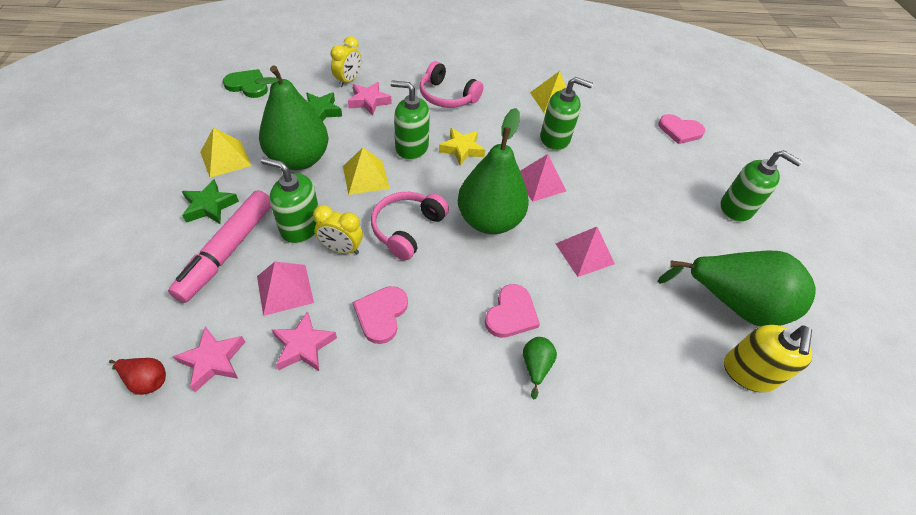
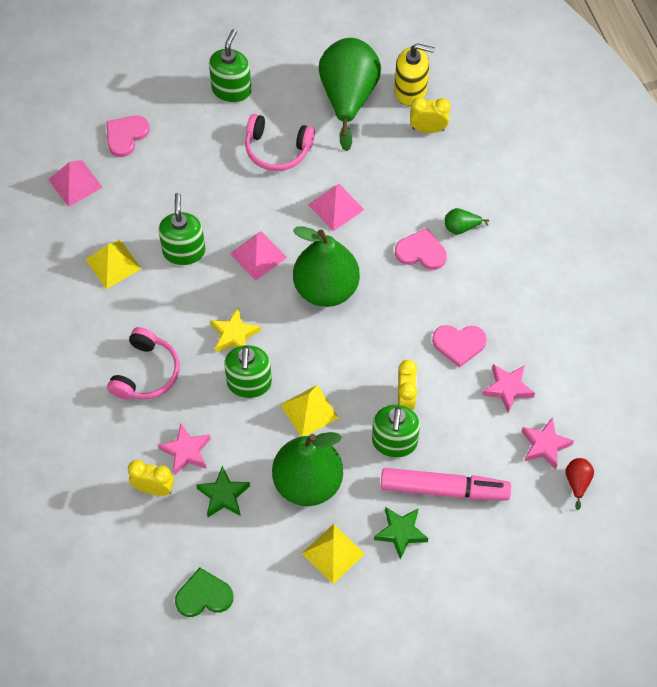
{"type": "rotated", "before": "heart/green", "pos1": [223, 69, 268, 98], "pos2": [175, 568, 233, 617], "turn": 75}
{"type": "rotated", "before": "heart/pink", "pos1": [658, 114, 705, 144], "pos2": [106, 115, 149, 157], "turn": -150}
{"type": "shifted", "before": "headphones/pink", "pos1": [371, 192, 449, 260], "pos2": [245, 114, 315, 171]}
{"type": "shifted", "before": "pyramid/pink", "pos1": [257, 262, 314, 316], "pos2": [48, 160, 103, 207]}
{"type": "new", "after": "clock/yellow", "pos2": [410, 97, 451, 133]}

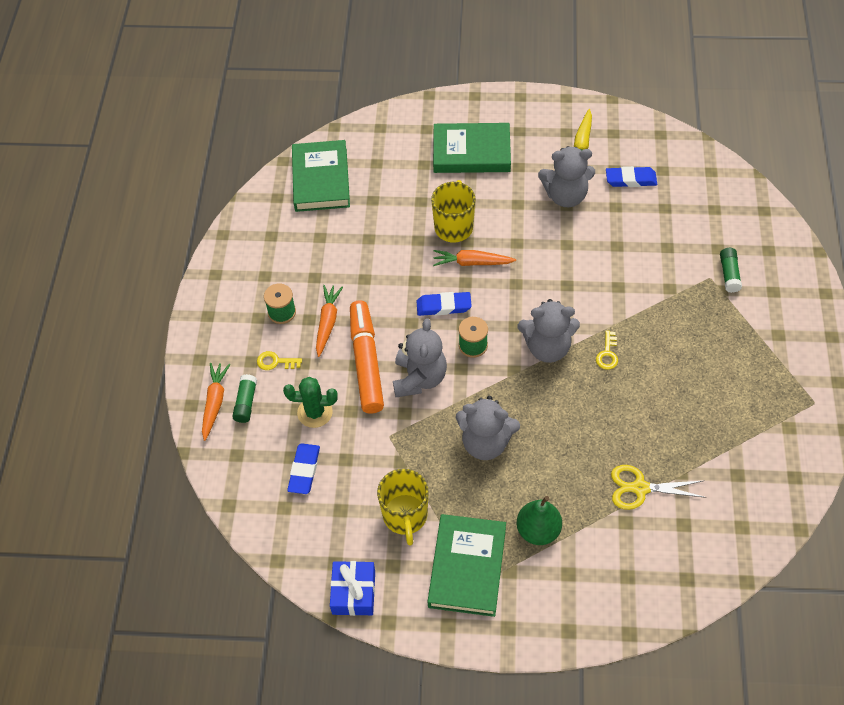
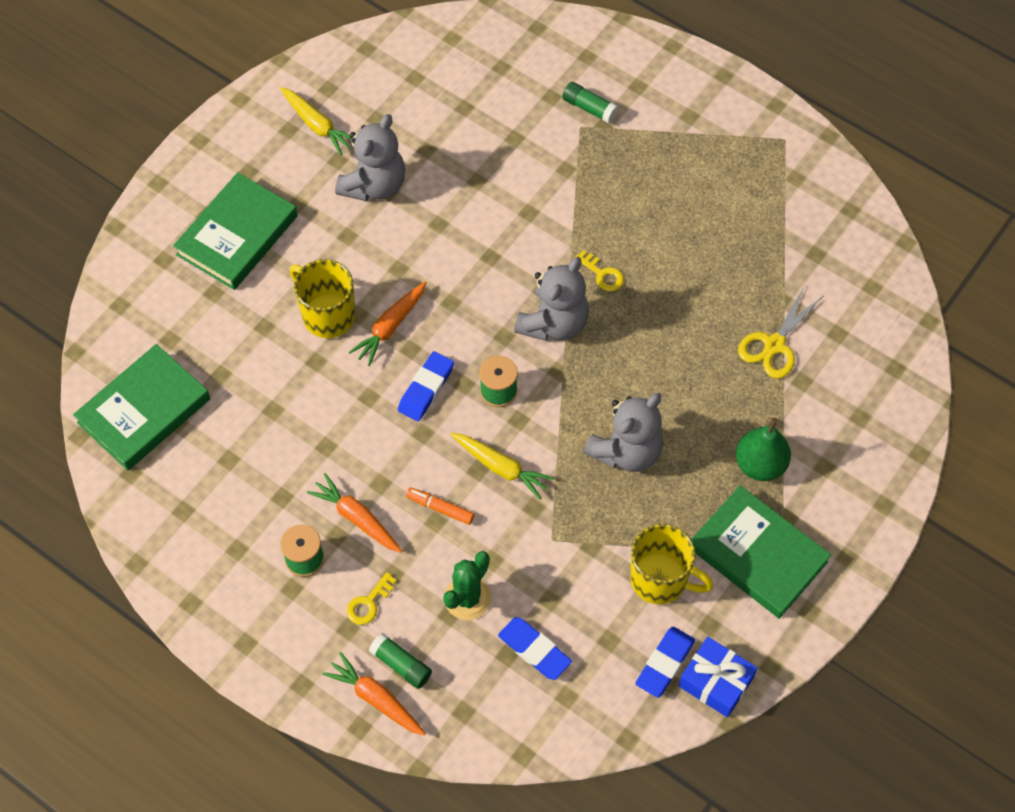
{"type": "rotated", "before": "book/green", "pos1": [292, 140, 350, 212], "pos2": [73, 344, 210, 471], "turn": -75}
{"type": "shifted", "before": "eraser/blue", "pos1": [606, 166, 657, 187], "pos2": [635, 627, 695, 698]}
{"type": "scaled", "before": "marker/orange", "pos1": [350, 300, 384, 414], "pos2": [406, 487, 474, 525], "scale": 0.44}
{"type": "swapped", "before": "teddy bear/grey", "after": "carrot/yellow", "pos1": [393, 318, 447, 397], "pos2": [450, 433, 554, 499]}

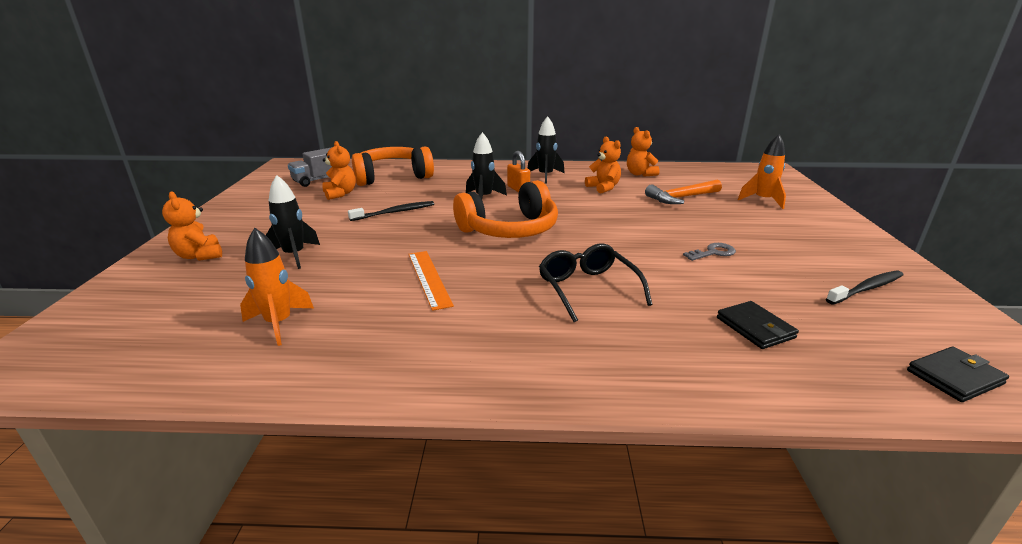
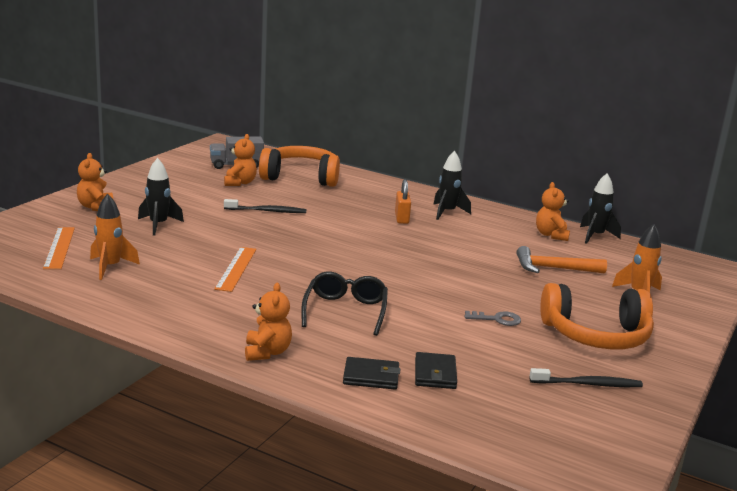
{"type": "shifted", "before": "rocket/black", "pos1": [466, 132, 507, 199], "pos2": [580, 173, 621, 244]}
{"type": "shifted", "before": "teddy bear/orange", "pos1": [585, 136, 621, 194], "pos2": [245, 283, 292, 361]}
{"type": "shifted", "before": "headphones/orange", "pos1": [453, 180, 558, 238], "pos2": [540, 283, 654, 349]}
{"type": "shifted", "before": "wallet/black", "pos1": [907, 346, 1009, 402], "pos2": [343, 357, 400, 390]}
{"type": "new", "after": "ruler/orange", "pos2": [43, 227, 75, 269]}

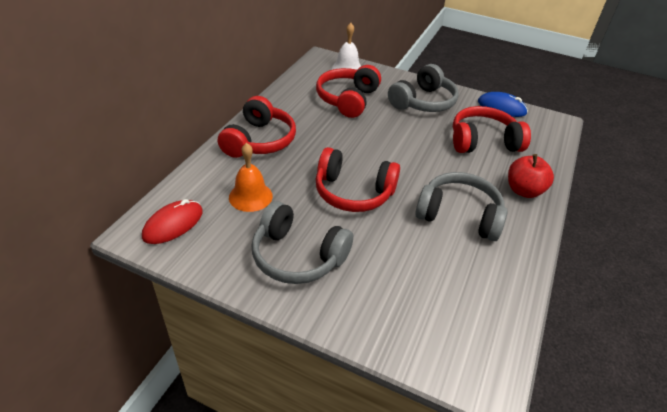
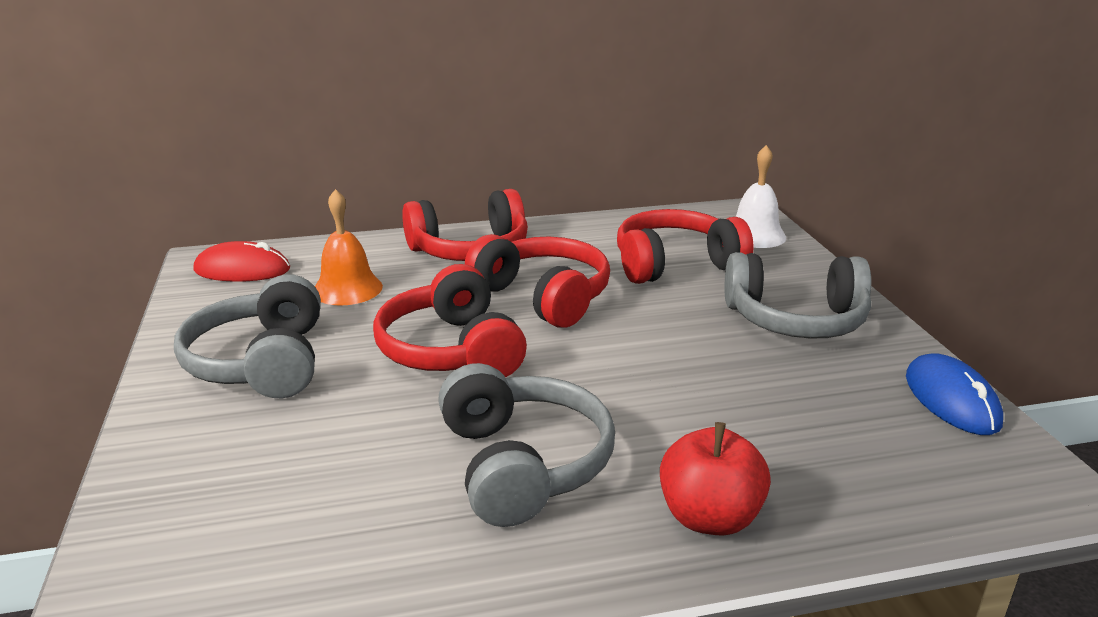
{"type": "shifted", "before": "headphones/red", "pos1": [453, 106, 531, 153], "pos2": [465, 234, 610, 328]}

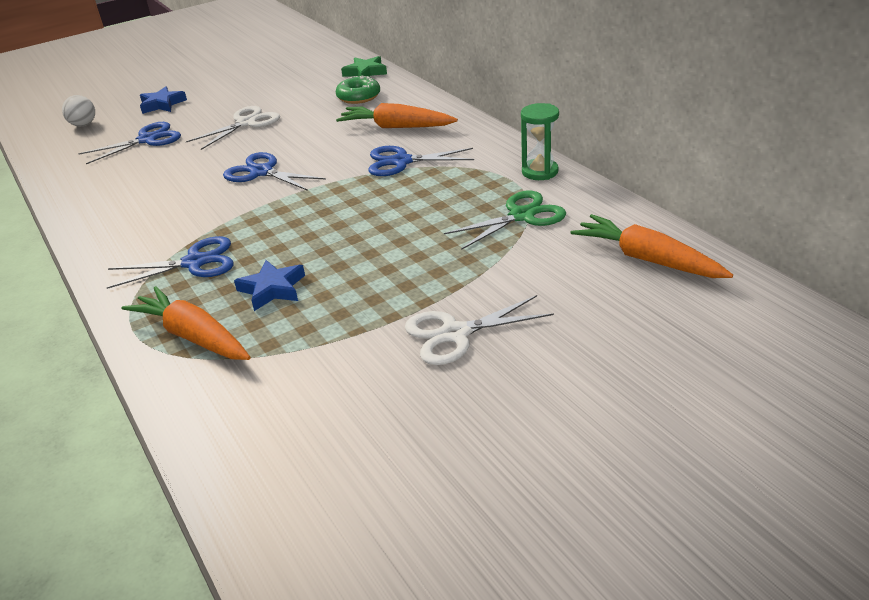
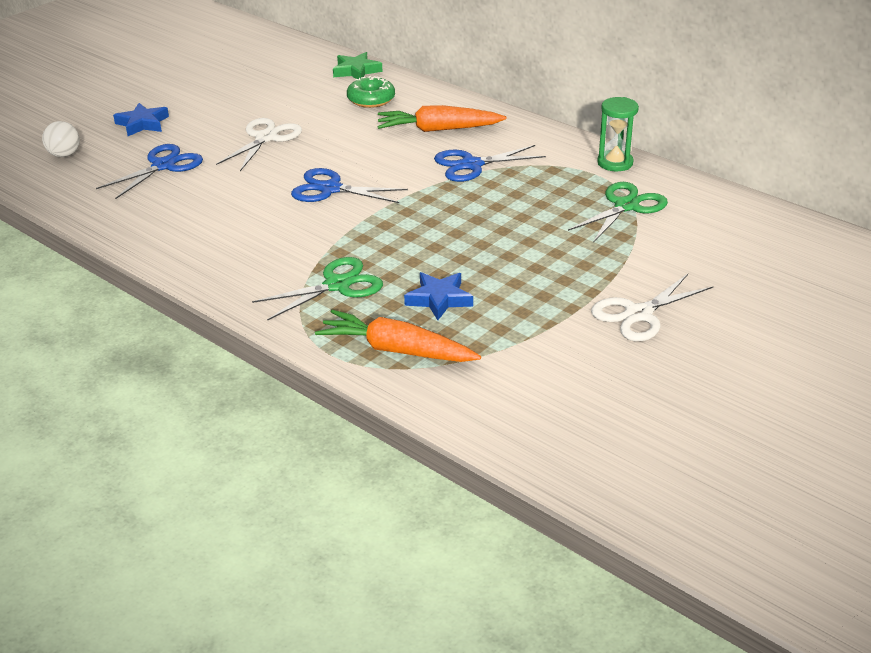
{"type": "gone", "before": "carrot/orange", "pos1": [570, 214, 733, 278]}
{"type": "repainted", "before": "scissors/blue", "after": "scissors/green", "pos1": [106, 236, 234, 289], "pos2": [252, 257, 383, 321]}

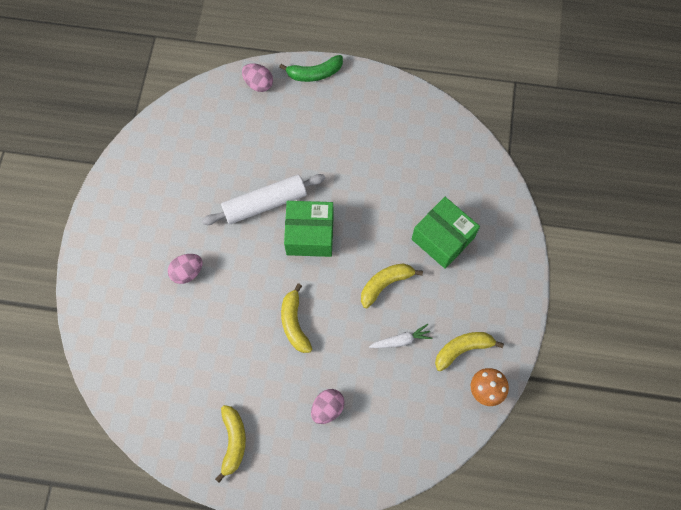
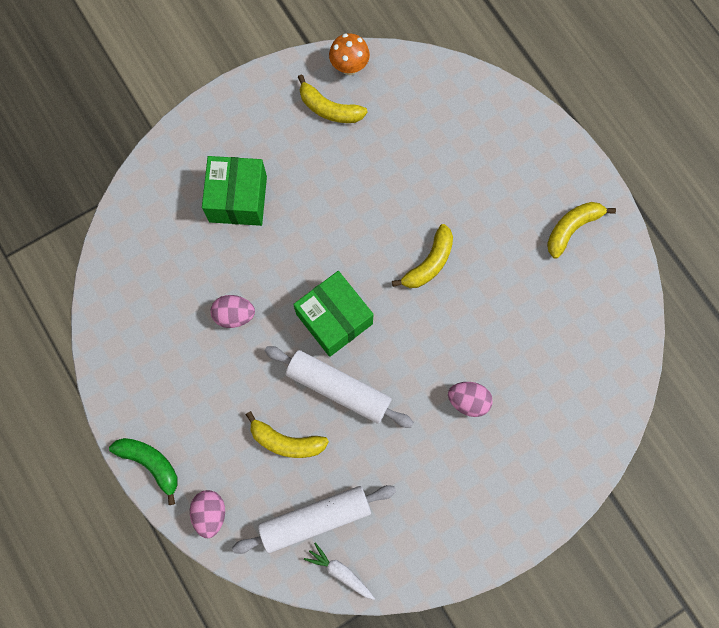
{"type": "shifted", "before": "banana/yellow", "pos1": [361, 264, 423, 308], "pos2": [246, 411, 329, 458]}
{"type": "shifted", "before": "carrot/white", "pos1": [369, 324, 433, 348], "pos2": [304, 542, 375, 600]}
{"type": "shifted", "before": "egg/pink", "pos1": [311, 389, 345, 424], "pos2": [210, 295, 255, 328]}
{"type": "new", "after": "rolling pin/white", "pos2": [232, 485, 396, 554]}

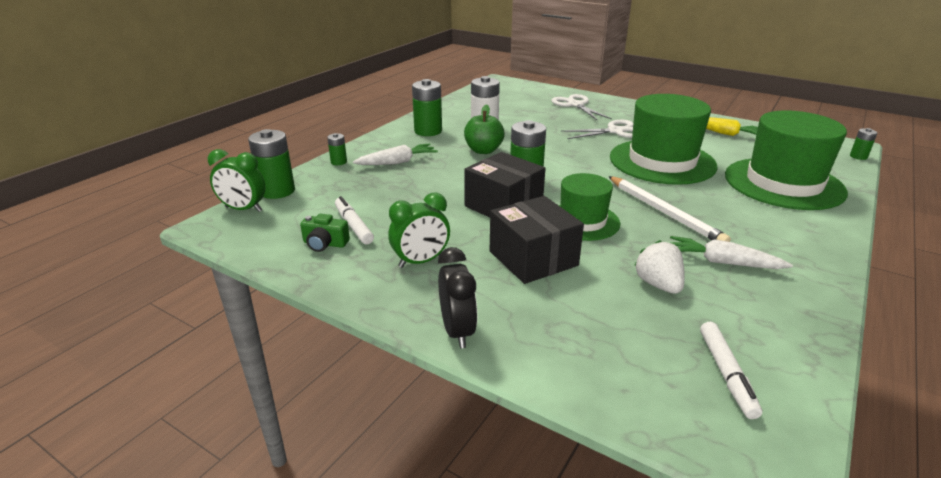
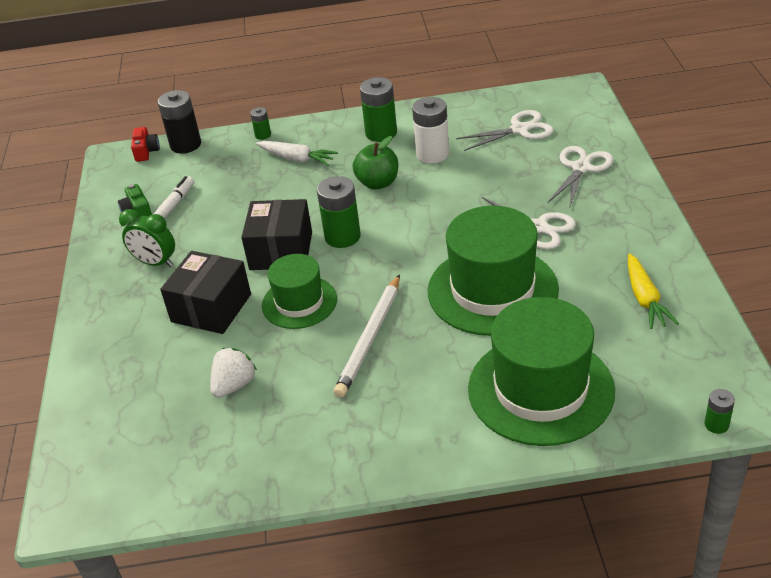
{"type": "repainted", "before": "battery/green", "after": "battery/black", "pos1": [248, 129, 295, 199], "pos2": [158, 90, 201, 154]}
{"type": "swapped", "before": "clock/green", "after": "camera/red", "pos1": [208, 149, 265, 212], "pos2": [131, 127, 160, 162]}
{"type": "gone", "before": "carrot/white", "pos1": [670, 236, 793, 269]}
{"type": "gone", "before": "clock/black", "pos1": [438, 247, 477, 348]}
{"type": "gone", "before": "marker/white", "pos1": [700, 322, 762, 419]}
{"type": "new", "after": "scissors/white", "pos2": [456, 110, 553, 151]}

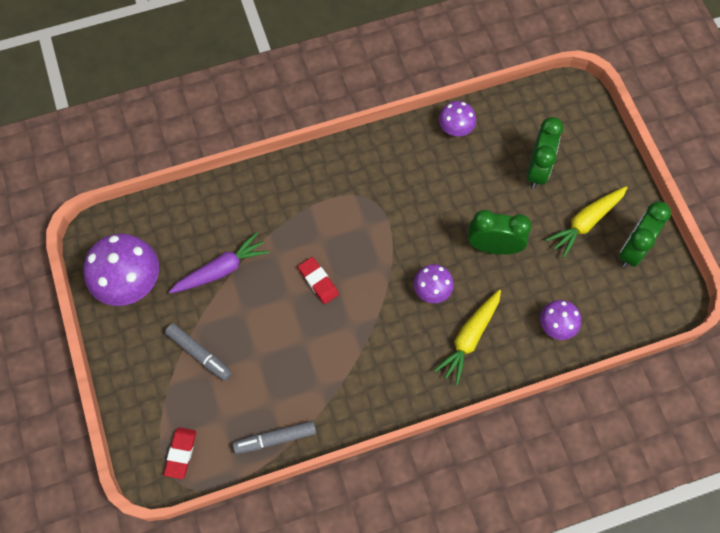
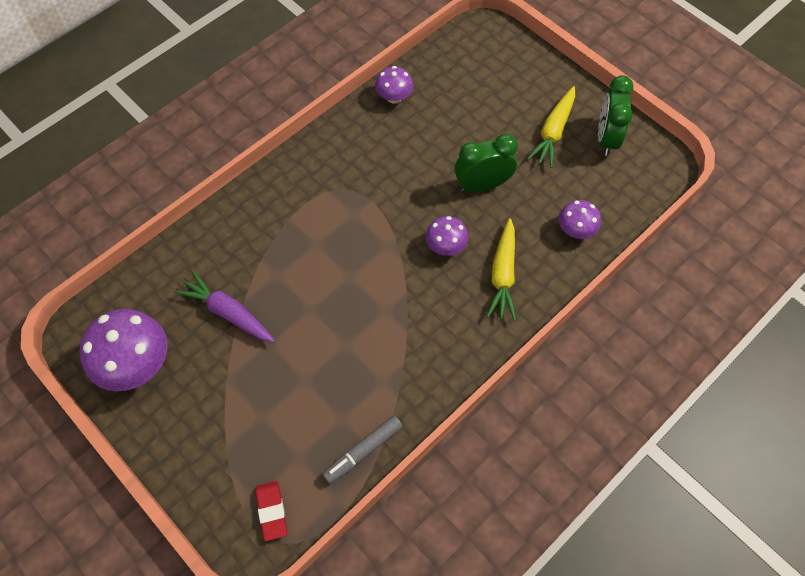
{"type": "gone", "before": "clock/green", "pos1": [527, 117, 563, 189]}
{"type": "rotated", "before": "carrot/purple", "pos1": [169, 232, 270, 293], "pos2": [175, 271, 275, 343], "turn": -90}
{"type": "gone", "before": "eraser/red", "pos1": [298, 257, 339, 304]}
{"type": "gone", "before": "marker/grey", "pos1": [165, 323, 232, 381]}

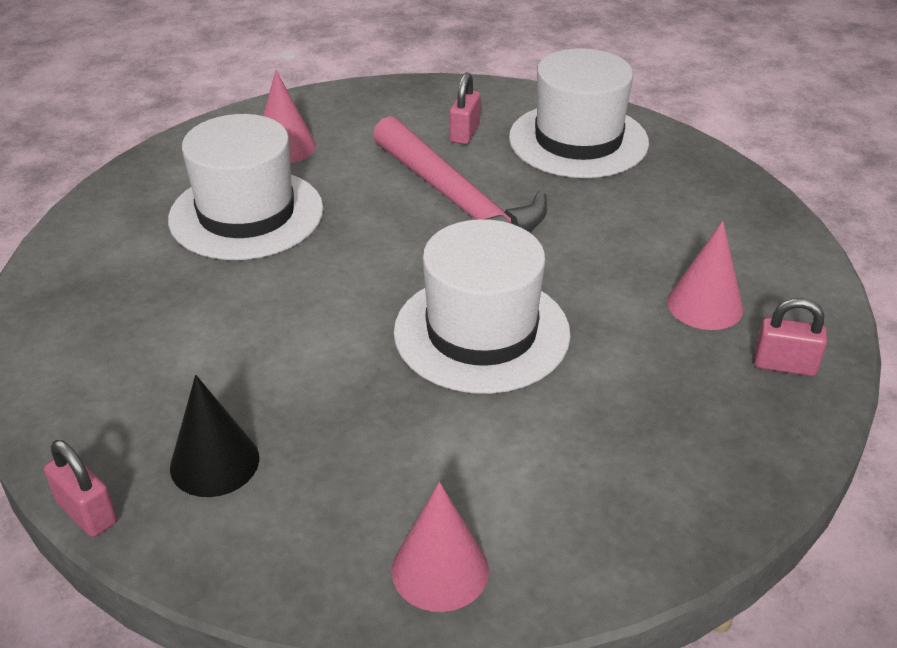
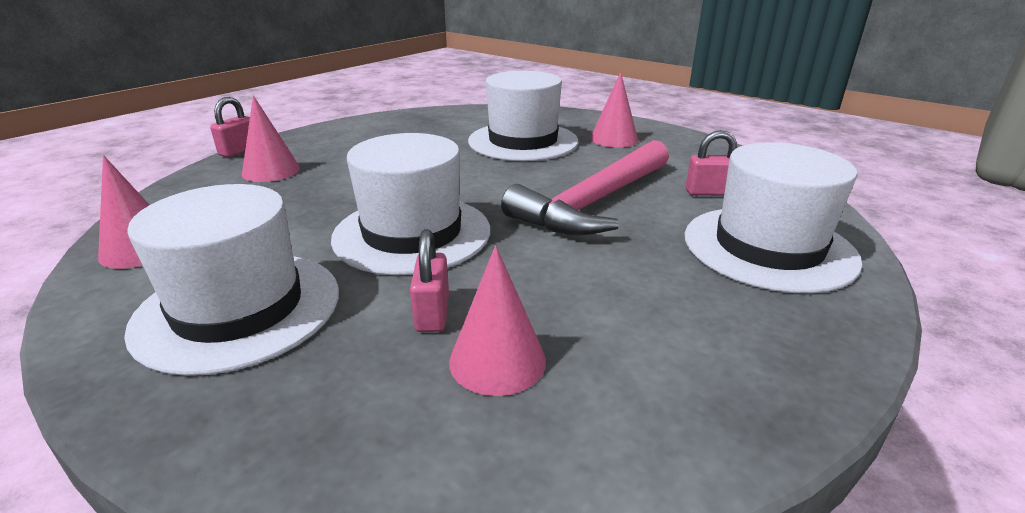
{"type": "shifted", "before": "padlock/pink", "pos1": [754, 298, 827, 376], "pos2": [410, 229, 449, 332]}
{"type": "repainted", "before": "cone/black", "after": "cone/pink", "pos1": [170, 375, 259, 497], "pos2": [242, 95, 300, 182]}
{"type": "new", "after": "hat/white", "pos2": [124, 184, 339, 376]}

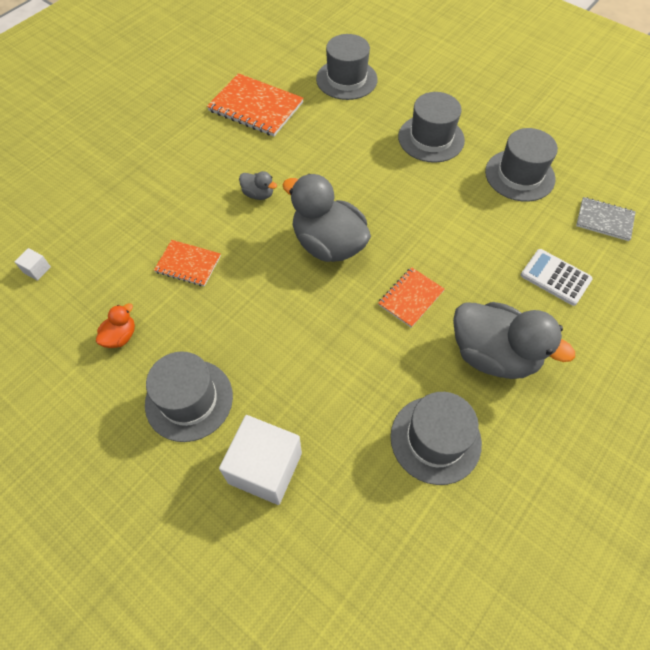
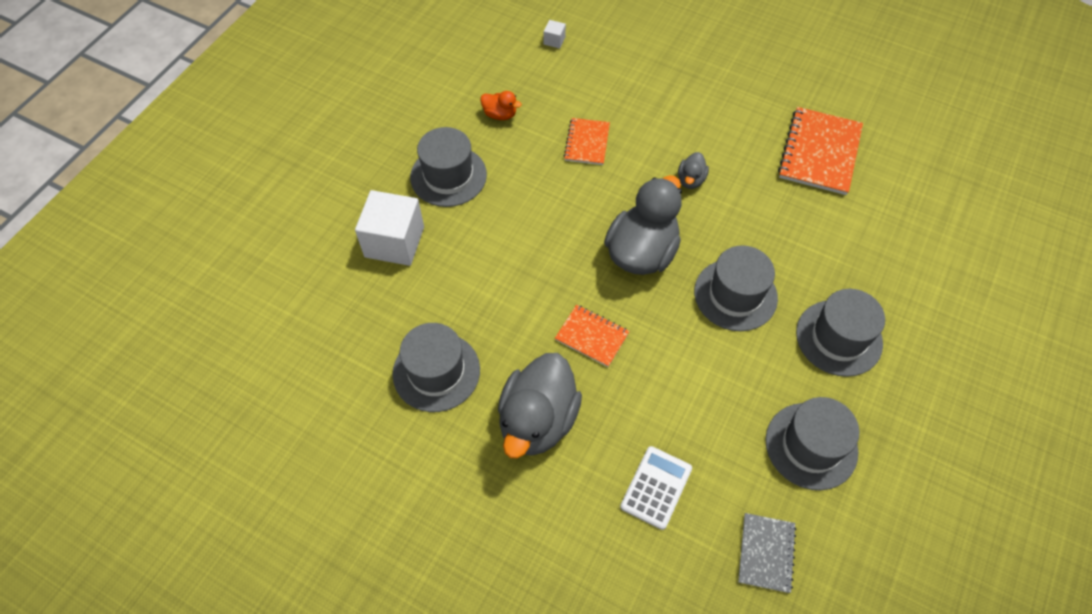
{"type": "shifted", "before": "hat/grey", "pos1": [316, 34, 378, 100], "pos2": [694, 245, 778, 331]}

